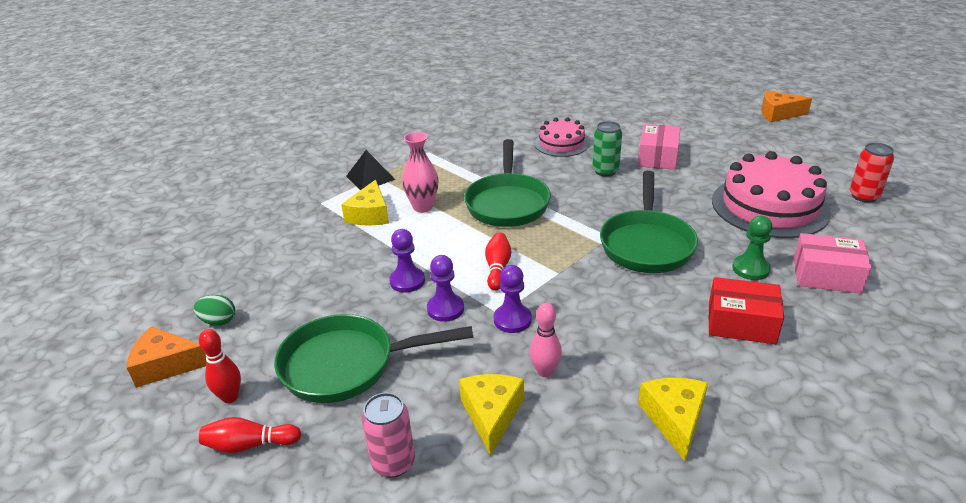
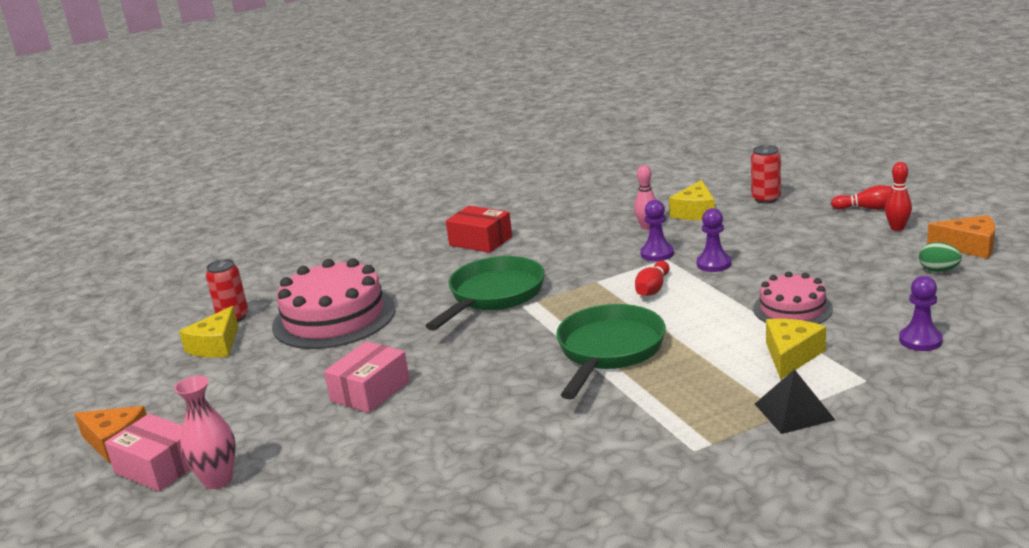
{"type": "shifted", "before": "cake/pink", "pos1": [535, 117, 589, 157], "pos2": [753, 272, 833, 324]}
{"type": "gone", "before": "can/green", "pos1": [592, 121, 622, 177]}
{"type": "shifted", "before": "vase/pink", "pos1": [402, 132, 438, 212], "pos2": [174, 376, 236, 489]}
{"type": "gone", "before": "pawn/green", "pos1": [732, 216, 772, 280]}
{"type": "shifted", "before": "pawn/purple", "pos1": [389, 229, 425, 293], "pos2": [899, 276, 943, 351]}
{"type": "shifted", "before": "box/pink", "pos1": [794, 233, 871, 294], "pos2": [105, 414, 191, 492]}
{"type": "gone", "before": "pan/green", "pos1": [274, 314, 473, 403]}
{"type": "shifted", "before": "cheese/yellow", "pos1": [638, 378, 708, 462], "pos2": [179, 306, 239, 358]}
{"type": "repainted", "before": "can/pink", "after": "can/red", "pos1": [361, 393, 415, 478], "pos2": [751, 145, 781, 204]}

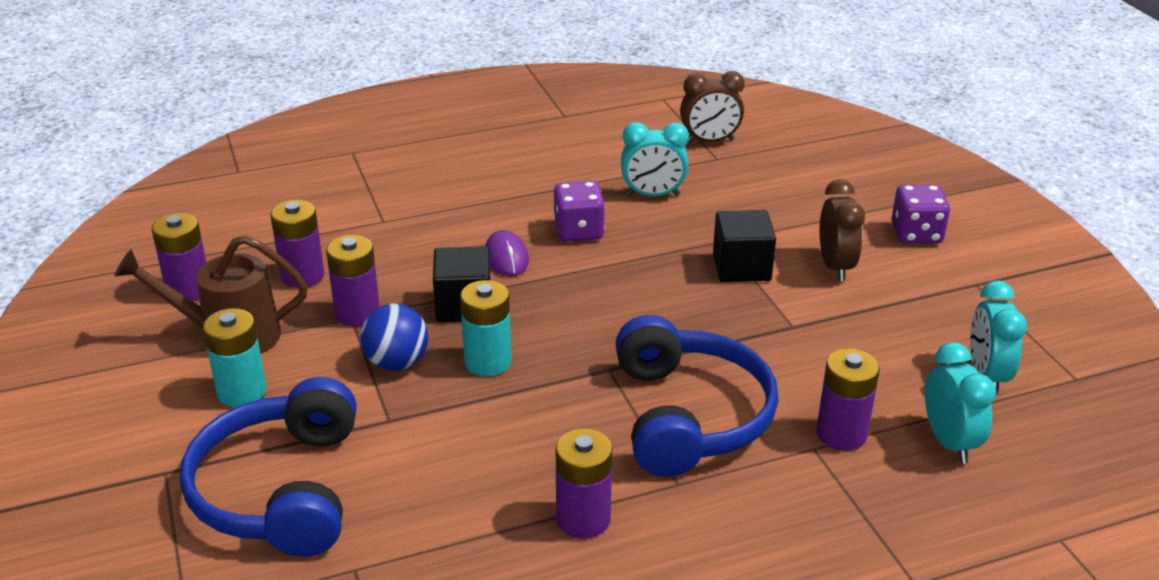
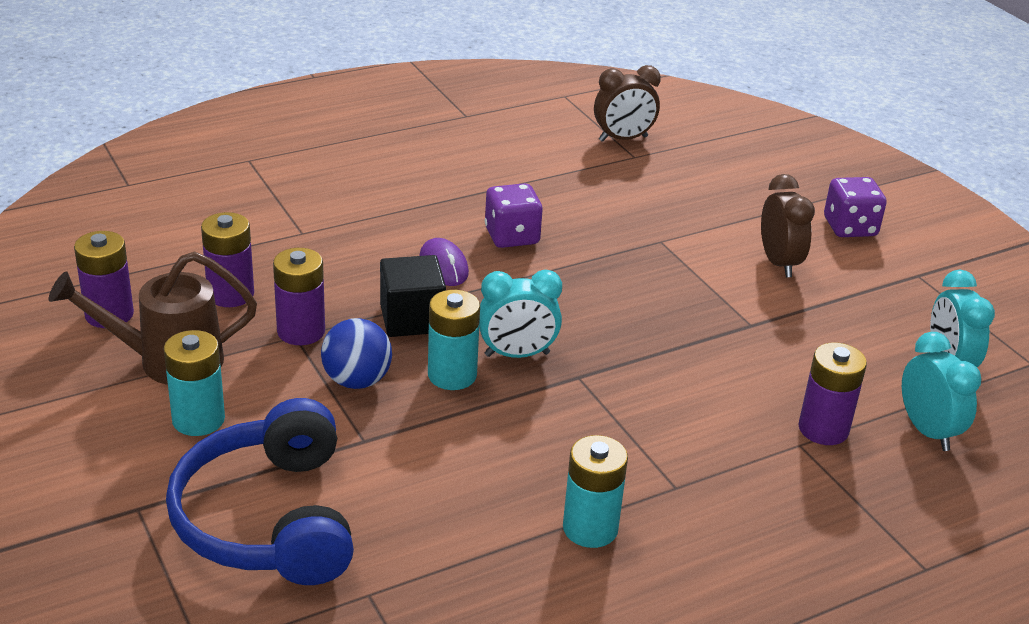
{"type": "shifted", "before": "clock/turquoise", "pos1": [621, 122, 689, 196], "pos2": [479, 270, 562, 358]}
{"type": "gone", "before": "cube/black", "pos1": [713, 210, 776, 282]}
{"type": "gone", "before": "headphones/blue", "pos1": [615, 315, 779, 477]}
{"type": "repainted", "before": "battery/purple", "after": "battery/turquoise", "pos1": [556, 429, 612, 539], "pos2": [563, 435, 628, 548]}

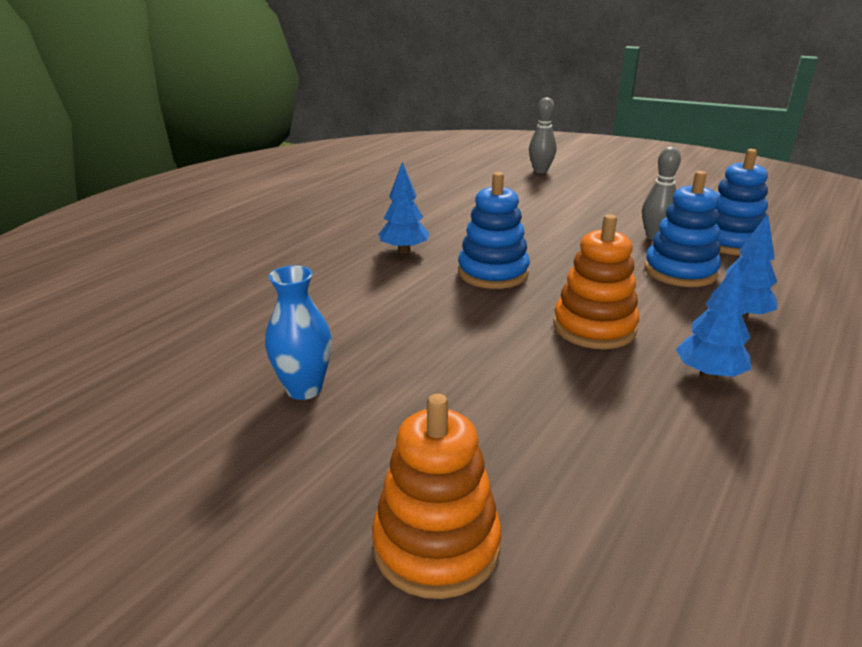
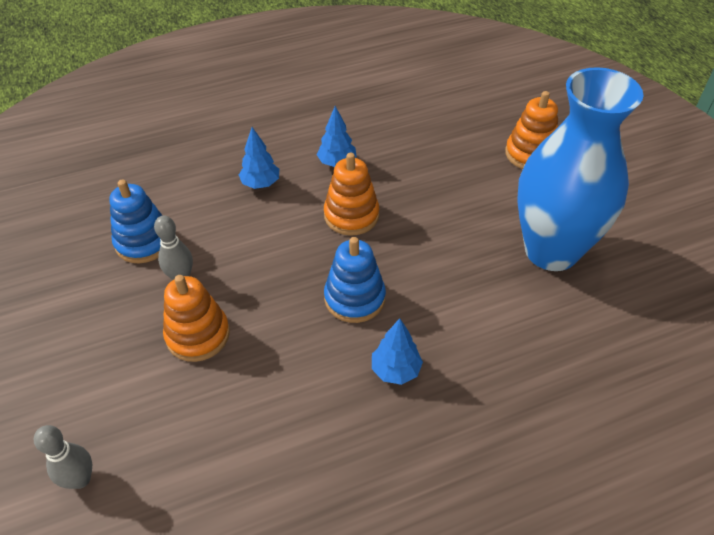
{"type": "gone", "before": "stacking toy/blue", "pos1": [644, 171, 721, 287]}
{"type": "scaled", "before": "vase/blue", "pos1": [265, 266, 332, 400], "pos2": [518, 67, 643, 271], "scale": 2.47}
{"type": "new", "after": "stacking toy/orange", "pos2": [163, 275, 230, 362]}

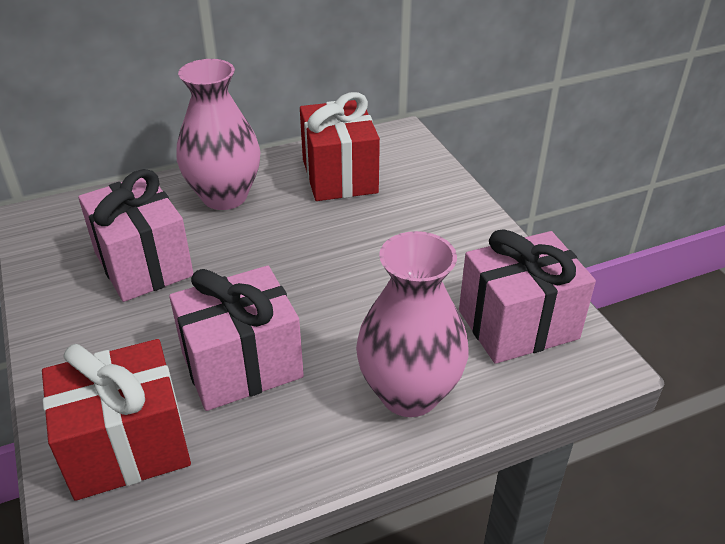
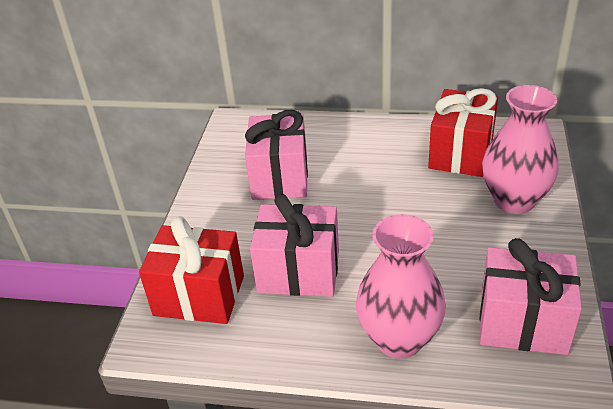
{"type": "shifted", "before": "vase/pink", "pos1": [176, 59, 260, 210], "pos2": [482, 85, 559, 214]}

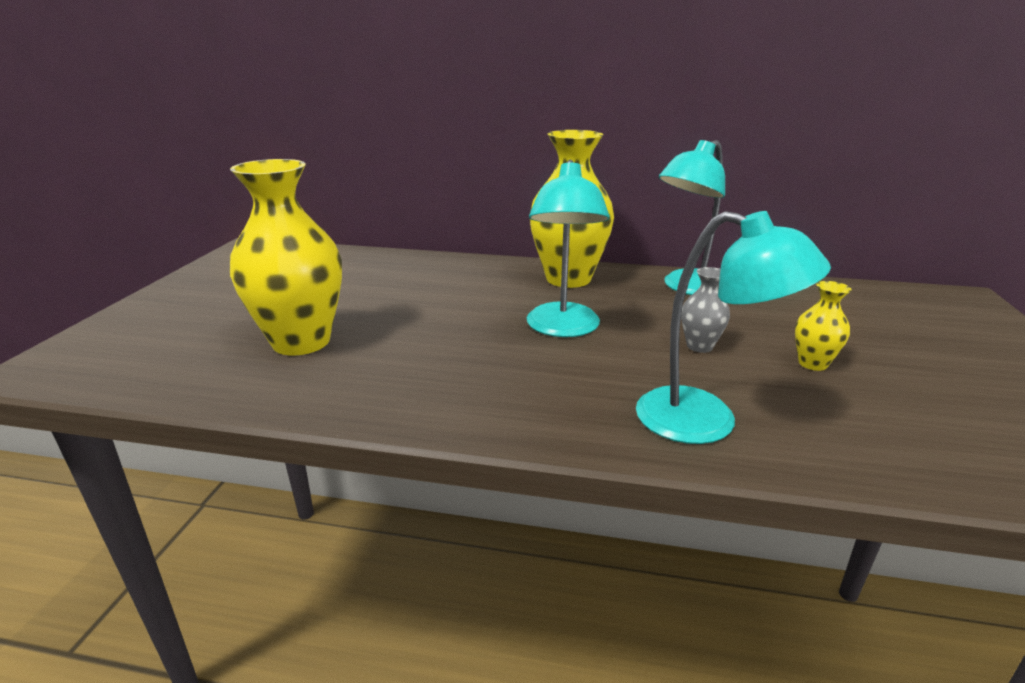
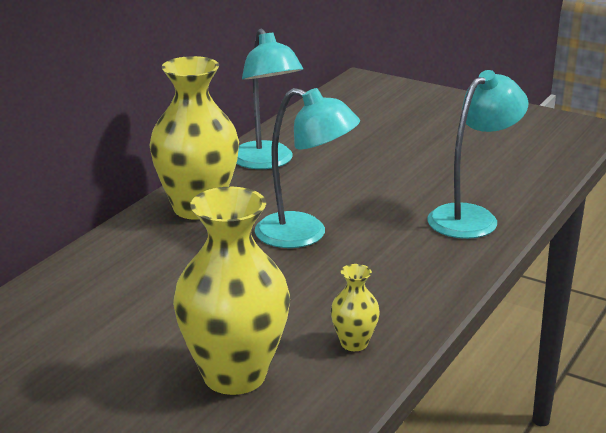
{"type": "gone", "before": "vase/grey", "pos1": [681, 267, 730, 353]}
{"type": "shifted", "before": "vase/yellow", "pos1": [795, 281, 852, 371], "pos2": [331, 264, 380, 351]}

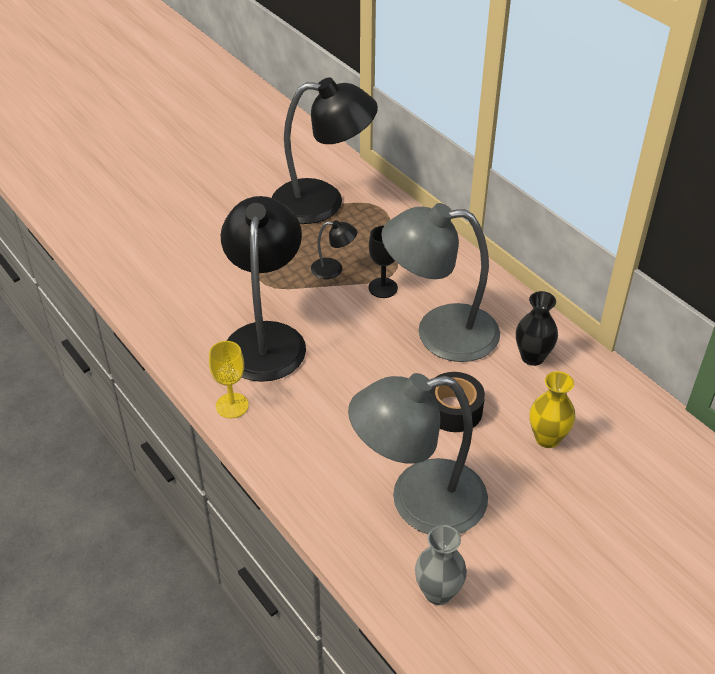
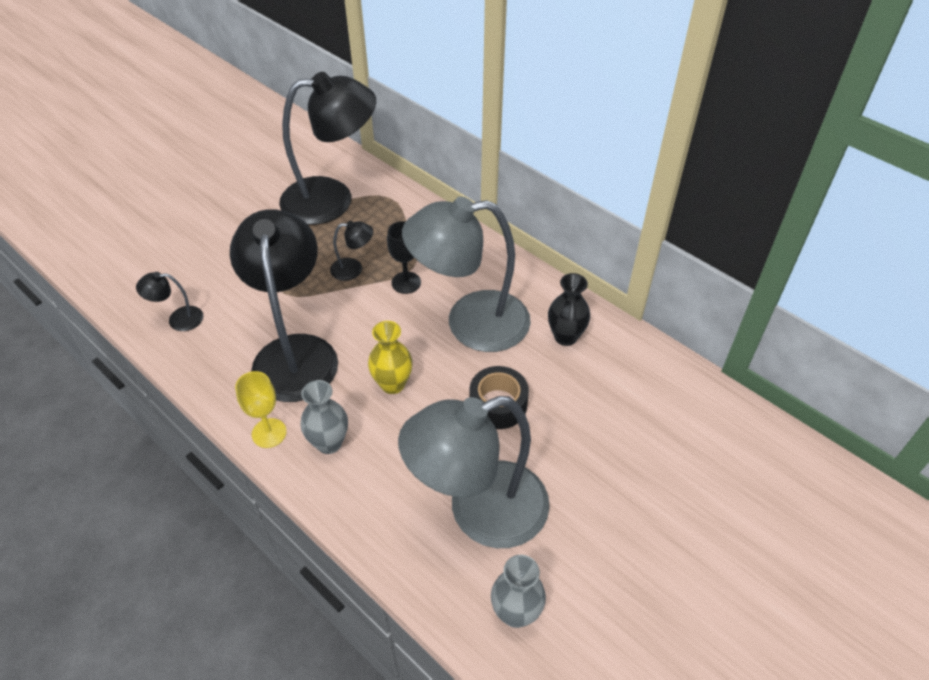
{"type": "shifted", "before": "vase/yellow", "pos1": [530, 371, 575, 448], "pos2": [368, 321, 413, 394]}
{"type": "new", "after": "lamp/black", "pos2": [136, 272, 203, 331]}
{"type": "new", "after": "vase/grey", "pos2": [300, 380, 348, 454]}

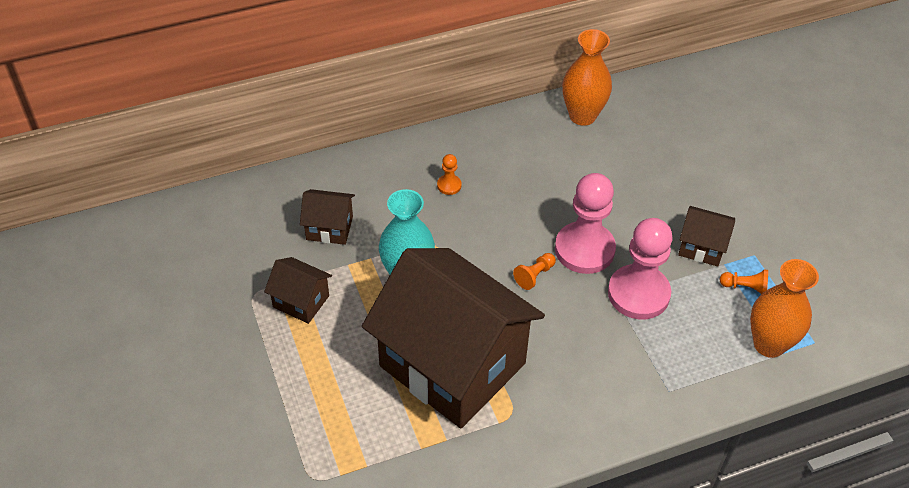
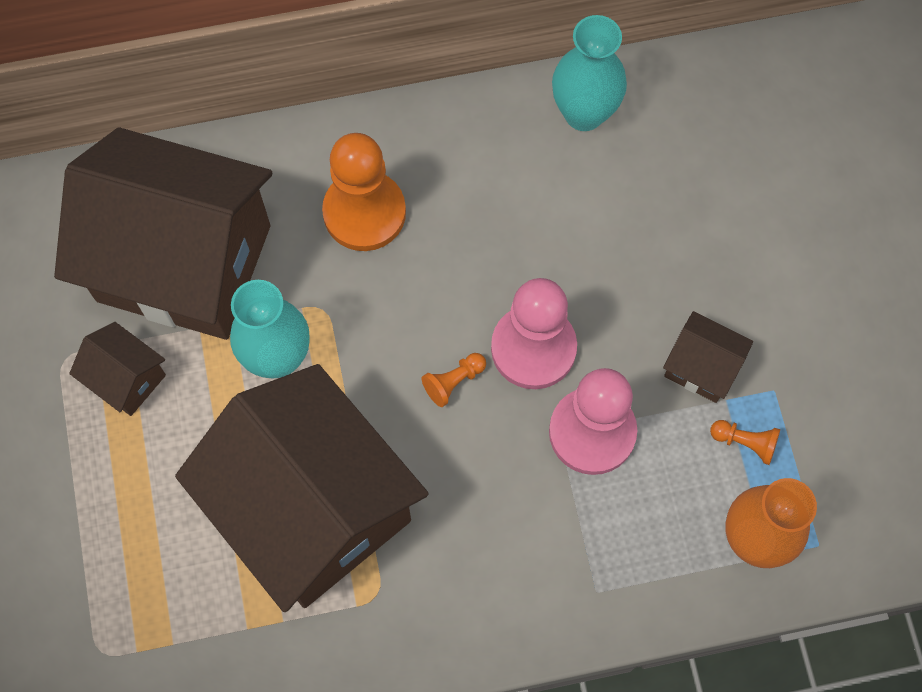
{"type": "repainted", "before": "vase/orange", "after": "vase/turquoise", "pos1": [562, 29, 612, 126], "pos2": [552, 15, 627, 131]}
{"type": "scaled", "before": "pawn/orange", "pos1": [437, 154, 462, 195], "pos2": [322, 133, 406, 251], "scale": 2.36}
{"type": "scaled", "before": "house/brown", "pos1": [300, 189, 355, 245], "pos2": [54, 128, 272, 340], "scale": 2.46}

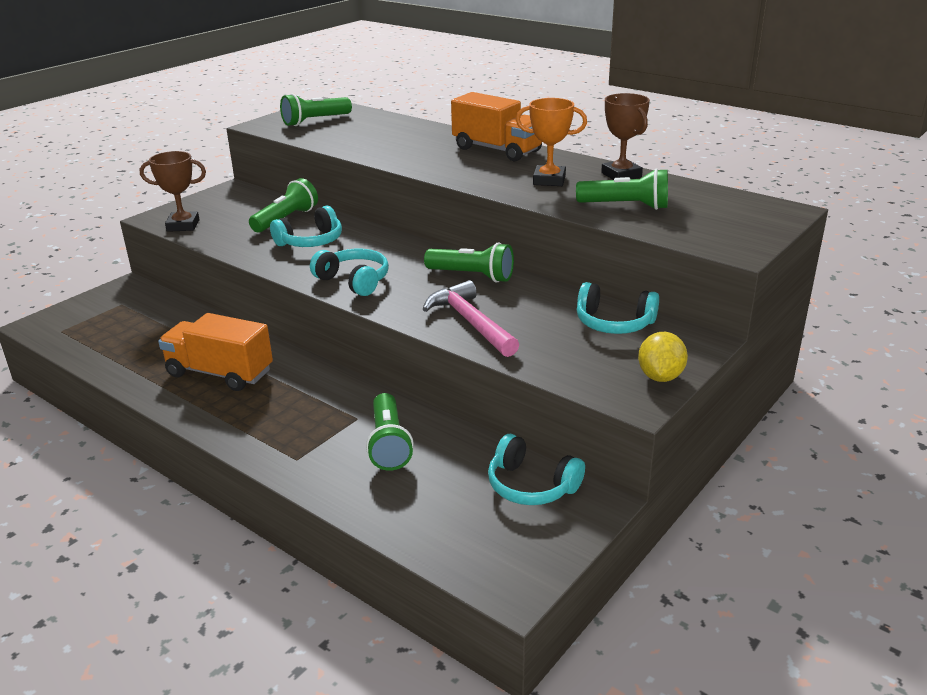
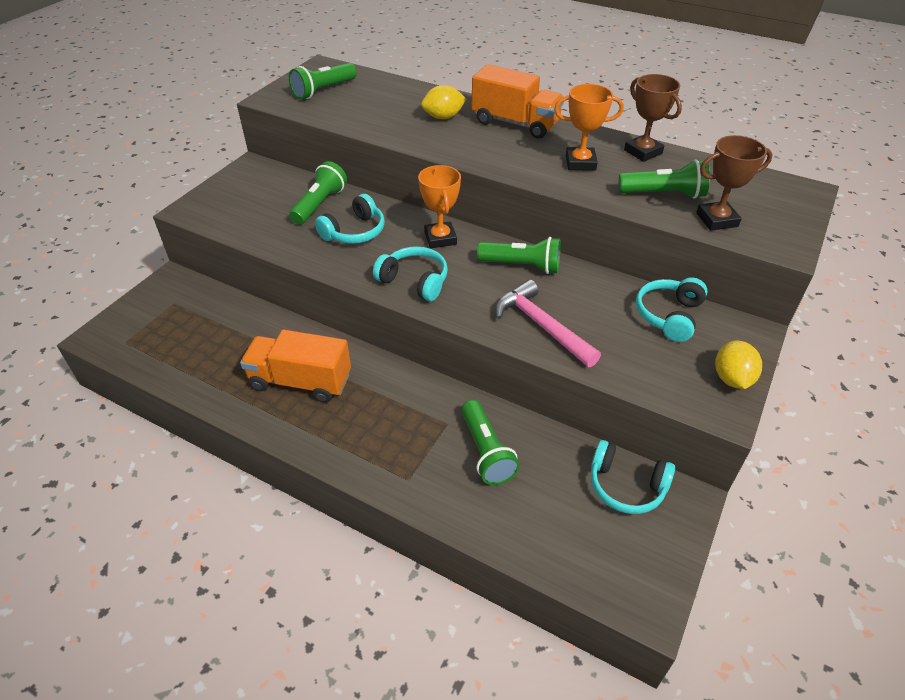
{"type": "shifted", "before": "trophy/brown", "pos1": [140, 151, 206, 232], "pos2": [696, 135, 773, 231]}
{"type": "rotated", "before": "headphones/turquoise", "pos1": [577, 282, 659, 334], "pos2": [636, 278, 708, 342], "turn": 105}
{"type": "new", "after": "lemon/yellow", "pos2": [421, 85, 467, 119]}
{"type": "new", "after": "trophy/orange", "pos2": [418, 165, 461, 248]}

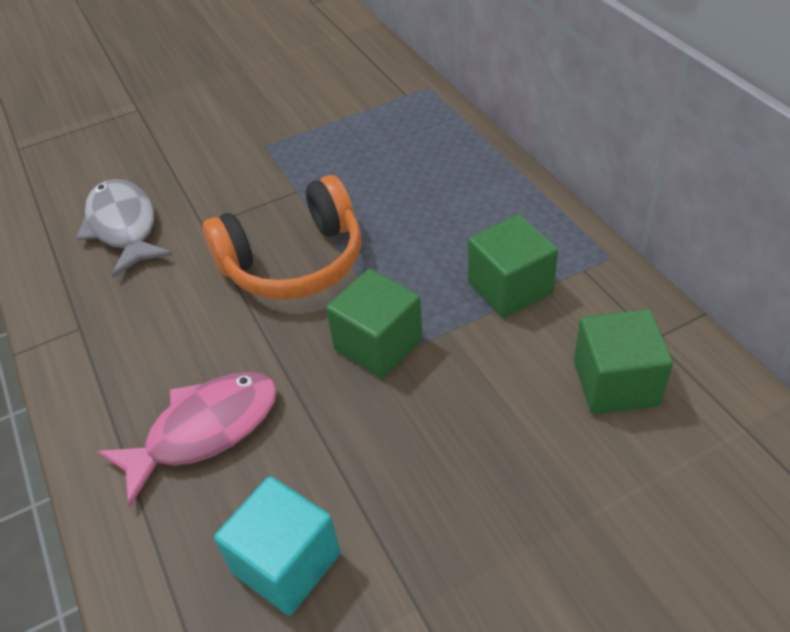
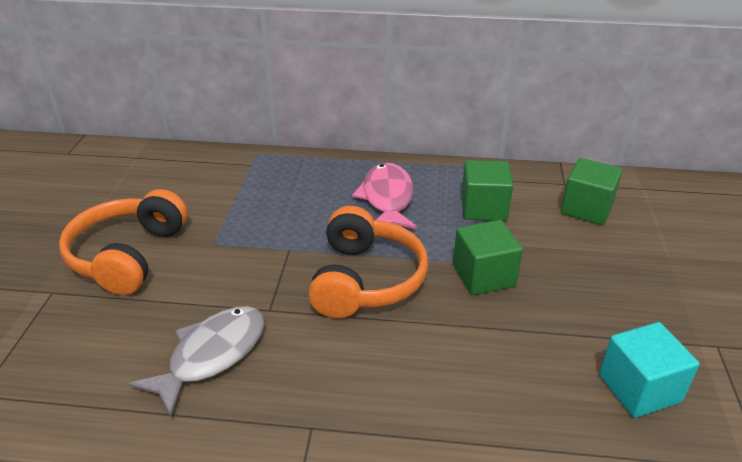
{"type": "rotated", "before": "fish/grey", "pos1": [76, 179, 173, 278], "pos2": [129, 306, 265, 417], "turn": 120}
{"type": "shifted", "before": "fish/pink", "pos1": [97, 372, 277, 507], "pos2": [352, 163, 417, 229]}
{"type": "new", "after": "headphones/orange", "pos2": [59, 189, 187, 295]}

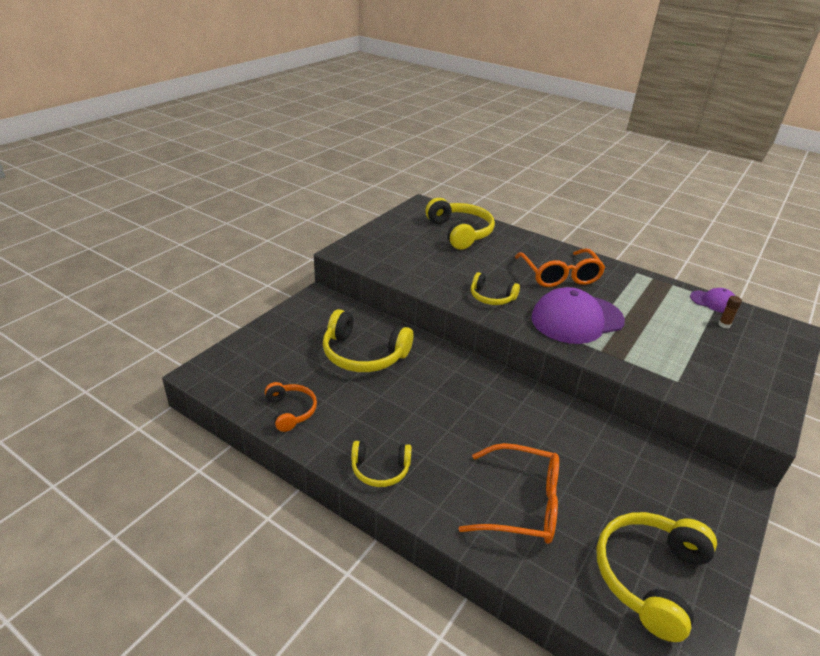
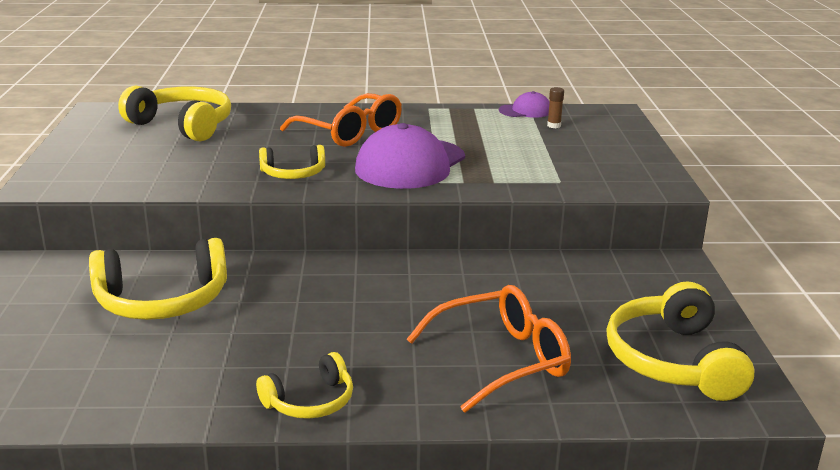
{"type": "gone", "before": "headphones/orange", "pos1": [265, 382, 317, 432]}

